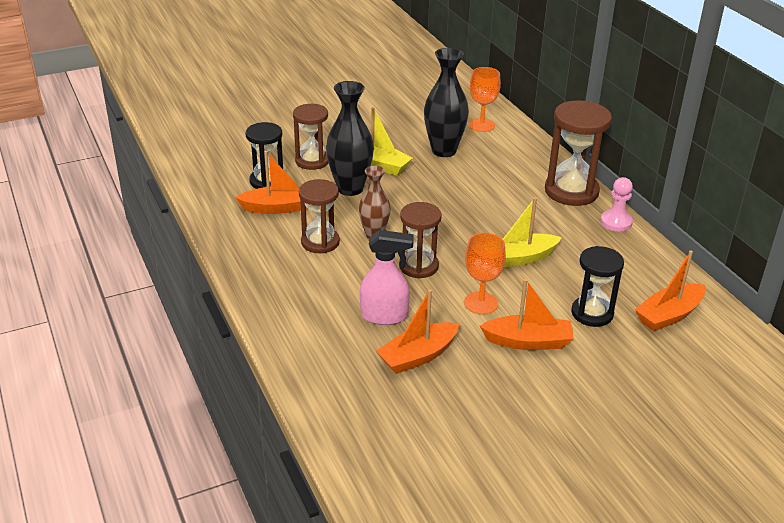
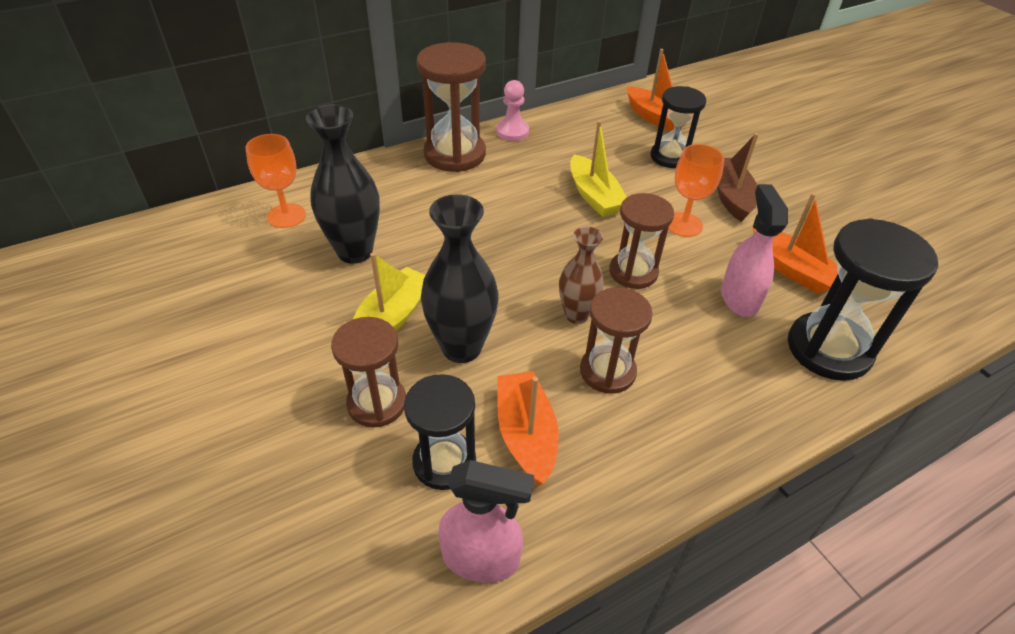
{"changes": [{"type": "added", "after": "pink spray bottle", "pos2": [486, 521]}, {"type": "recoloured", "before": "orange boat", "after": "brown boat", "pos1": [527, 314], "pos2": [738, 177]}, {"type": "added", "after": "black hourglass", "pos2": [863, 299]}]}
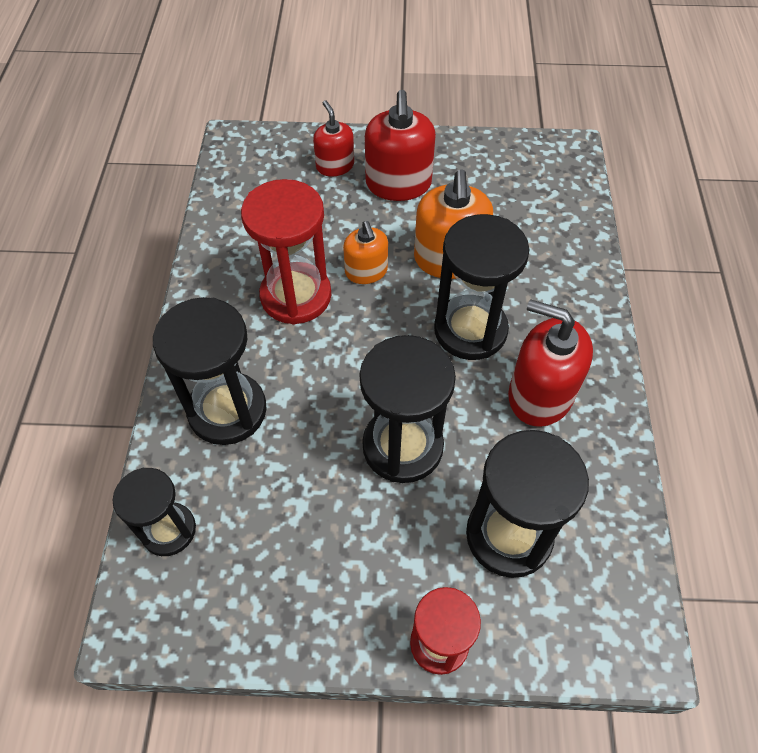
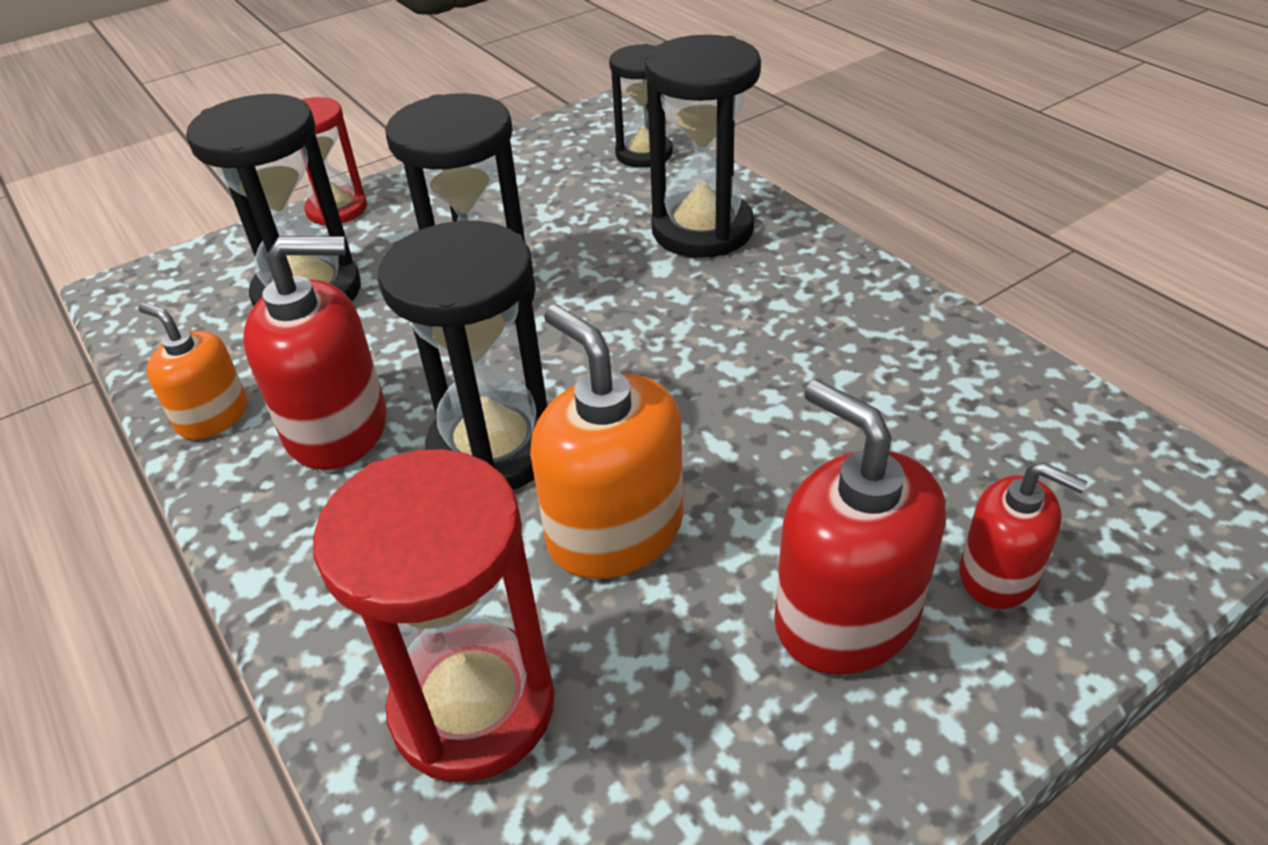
{"changes": [{"type": "moved", "before": "orange soap dispenser", "pos1": [365, 252], "pos2": [192, 371]}, {"type": "moved", "before": "red hourglass", "pos1": [286, 252], "pos2": [434, 615]}]}
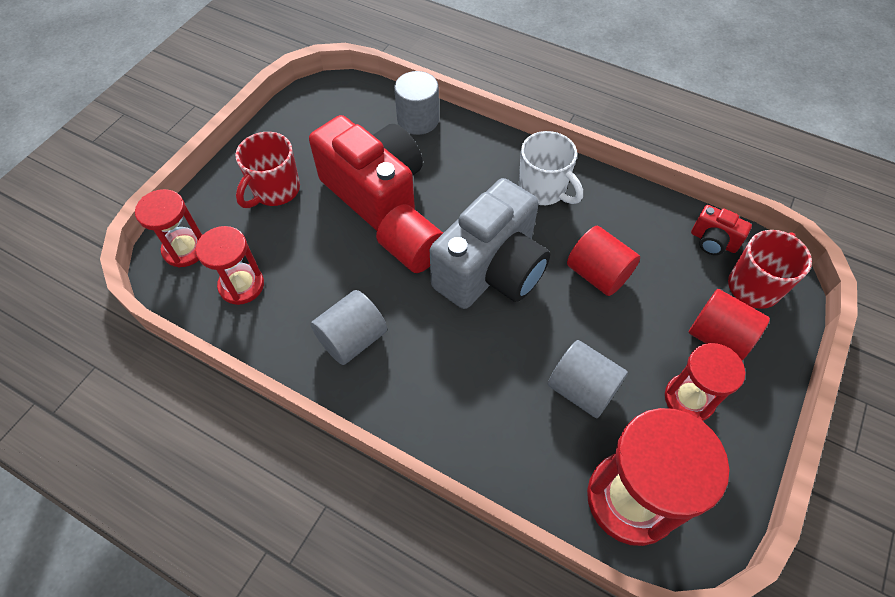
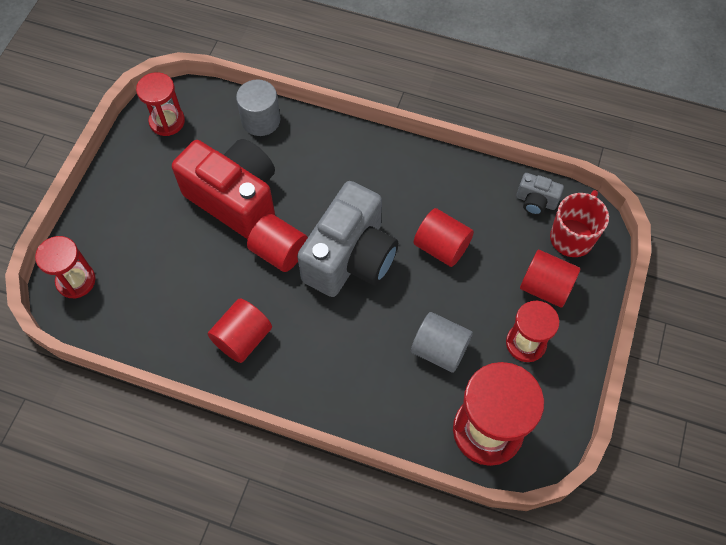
{"changes": [{"type": "moved", "before": "red hourglass", "pos1": [230, 265], "pos2": [160, 104]}, {"type": "recoloured", "before": "grey cylinder", "after": "red cylinder", "pos1": [349, 327], "pos2": [240, 330]}, {"type": "recoloured", "before": "red camera", "after": "grey camera", "pos1": [721, 230], "pos2": [540, 194]}, {"type": "removed", "before": "red mug", "pos1": [267, 170]}, {"type": "removed", "before": "white mug", "pos1": [551, 168]}]}
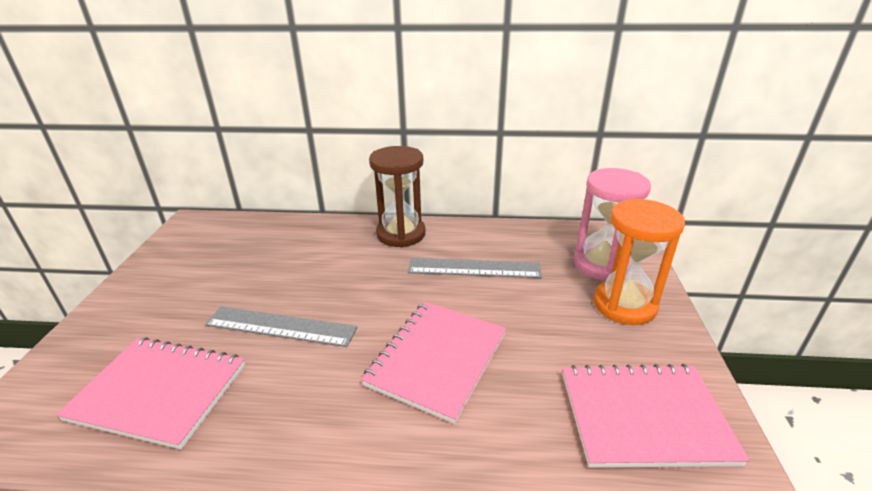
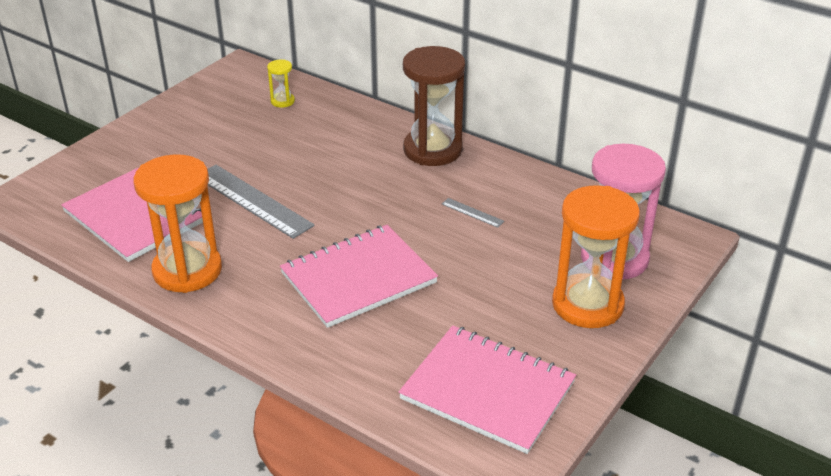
{"changes": [{"type": "added", "after": "orange hourglass", "pos2": [177, 223]}, {"type": "added", "after": "yellow hourglass", "pos2": [281, 84]}, {"type": "resized", "before": "grey ruler", "pos1": [475, 268], "pos2": [473, 213], "scale": 0.44}]}
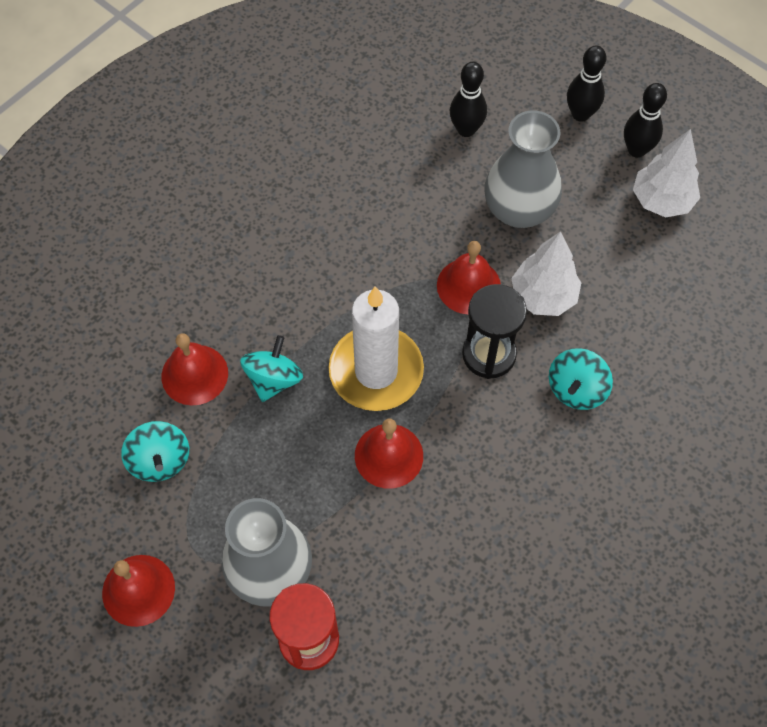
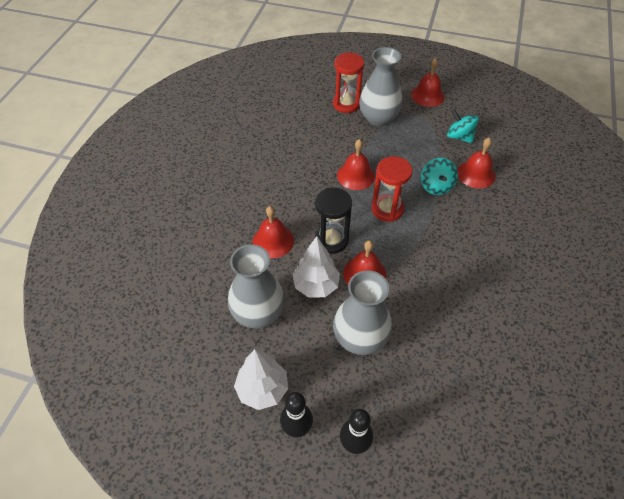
{"changes": [{"type": "added", "after": "grey vase", "pos2": [256, 286]}, {"type": "replaced", "before": "turquoise spinning top", "after": "red bell", "pos1": [581, 379], "pos2": [273, 232]}, {"type": "replaced", "before": "white candle", "after": "red hourglass", "pos1": [376, 348], "pos2": [392, 189]}, {"type": "removed", "before": "black bowling pin", "pos1": [468, 99]}]}
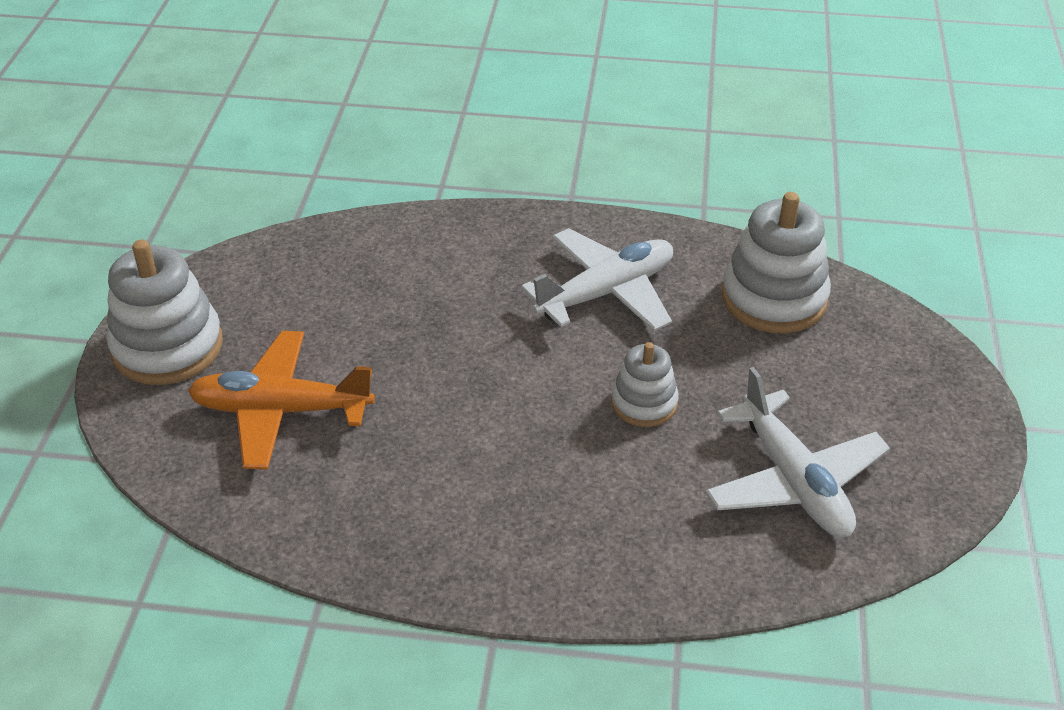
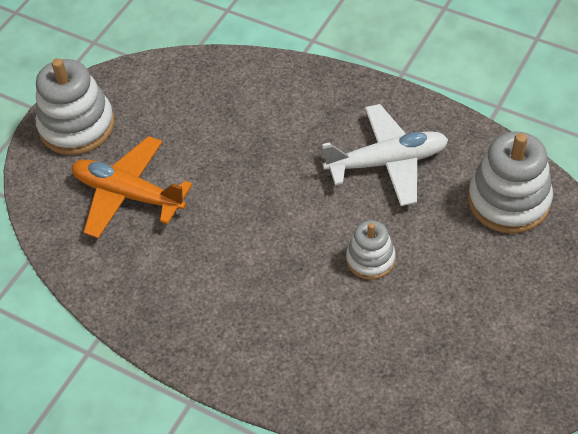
{"changes": [{"type": "removed", "before": "white plane", "pos1": [797, 452]}]}
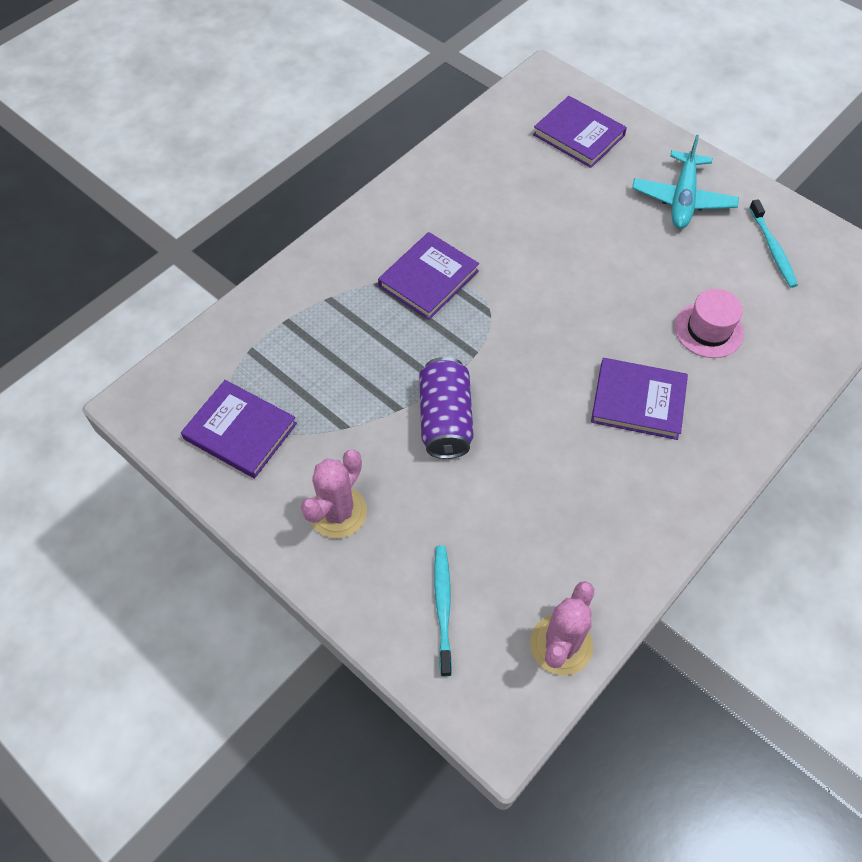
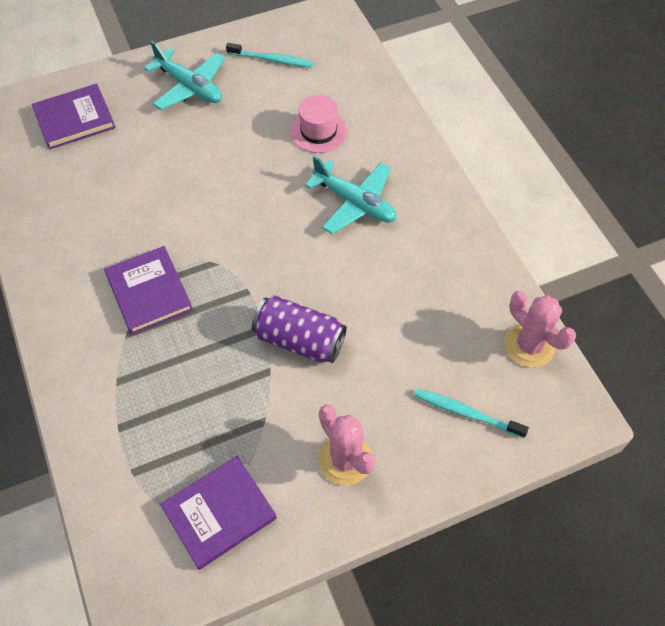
{"changes": [{"type": "replaced", "before": "purple book", "after": "turquoise plane", "pos1": [639, 399], "pos2": [351, 195]}]}
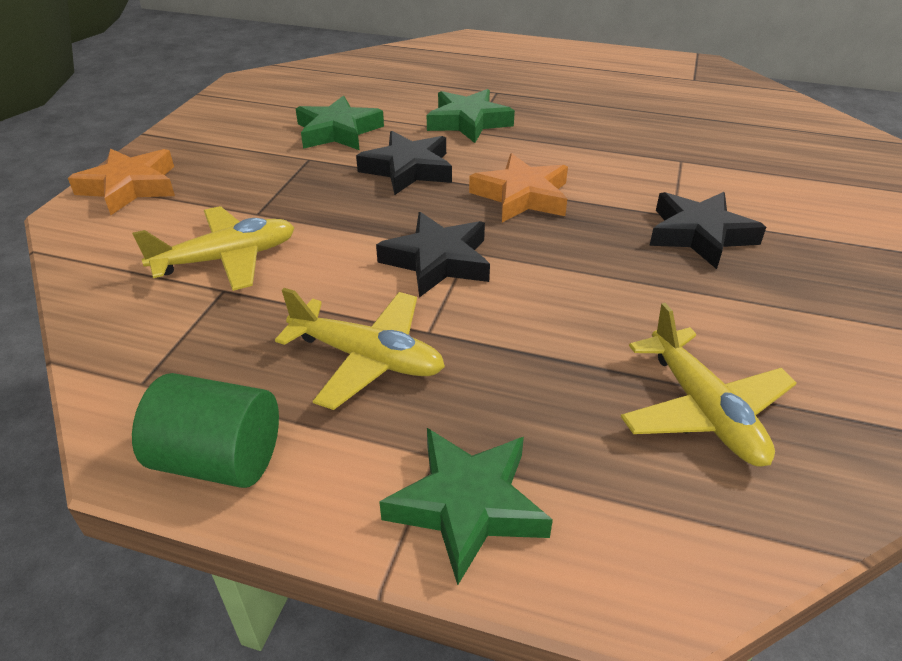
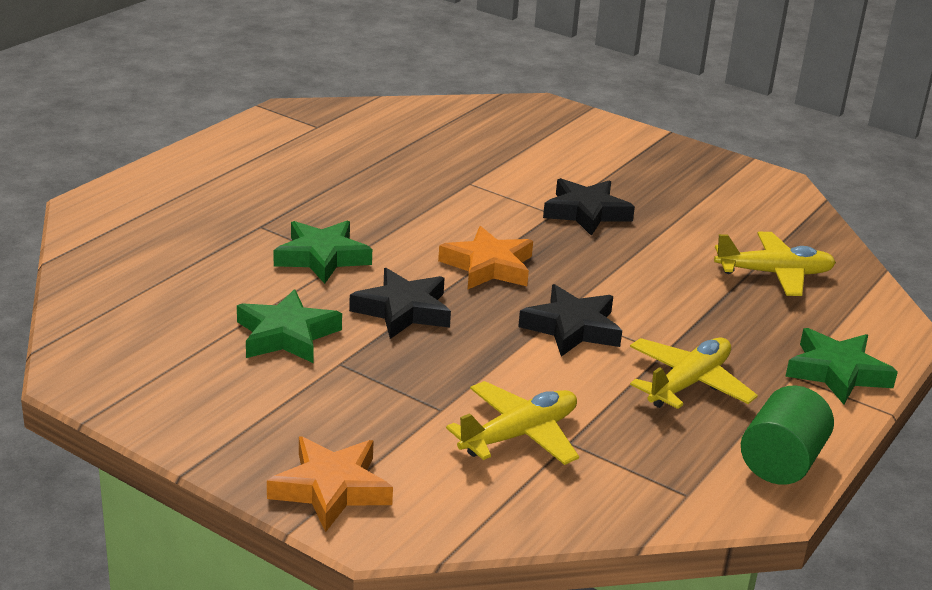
{"changes": [{"type": "turned", "before": "yellow plane", "pos1": [213, 248], "pos2": [512, 423], "turn": 60}]}
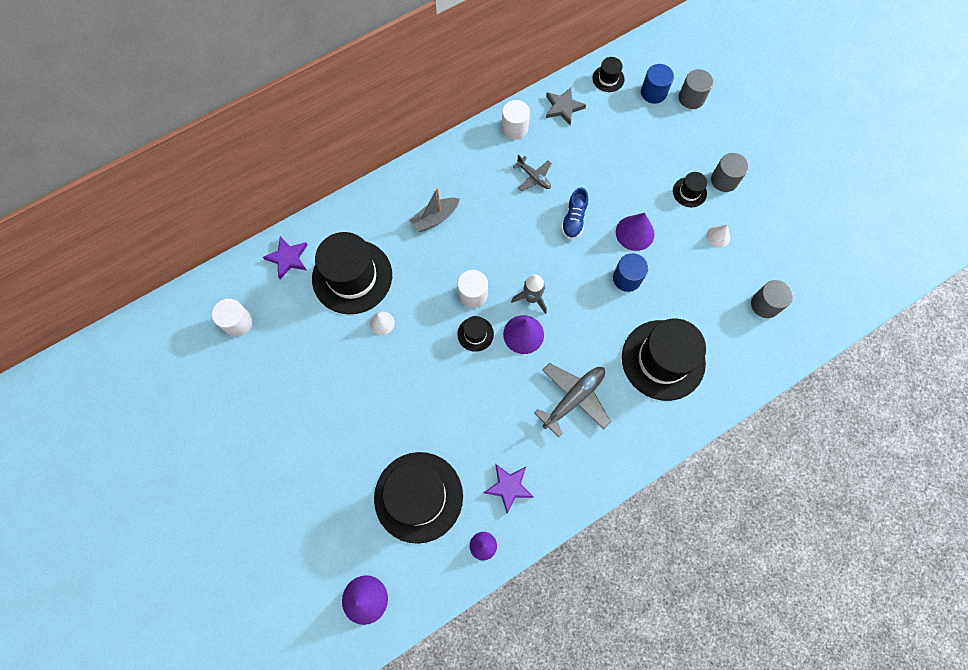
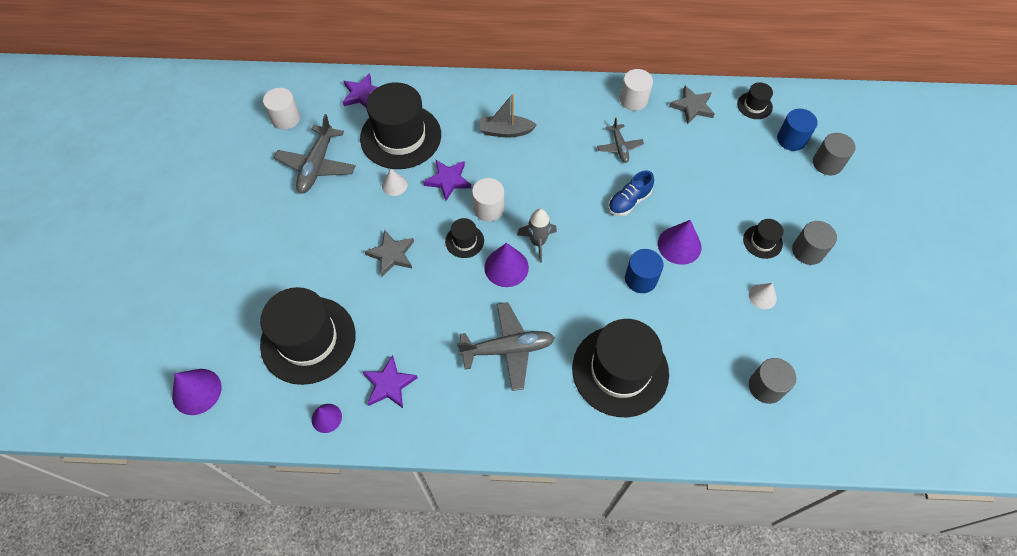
{"changes": [{"type": "added", "after": "grey plane", "pos2": [315, 153]}, {"type": "added", "after": "grey star", "pos2": [389, 253]}, {"type": "added", "after": "purple star", "pos2": [447, 180]}]}
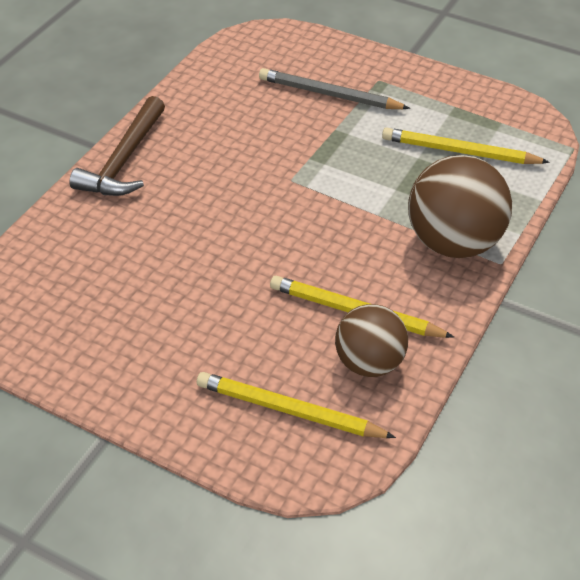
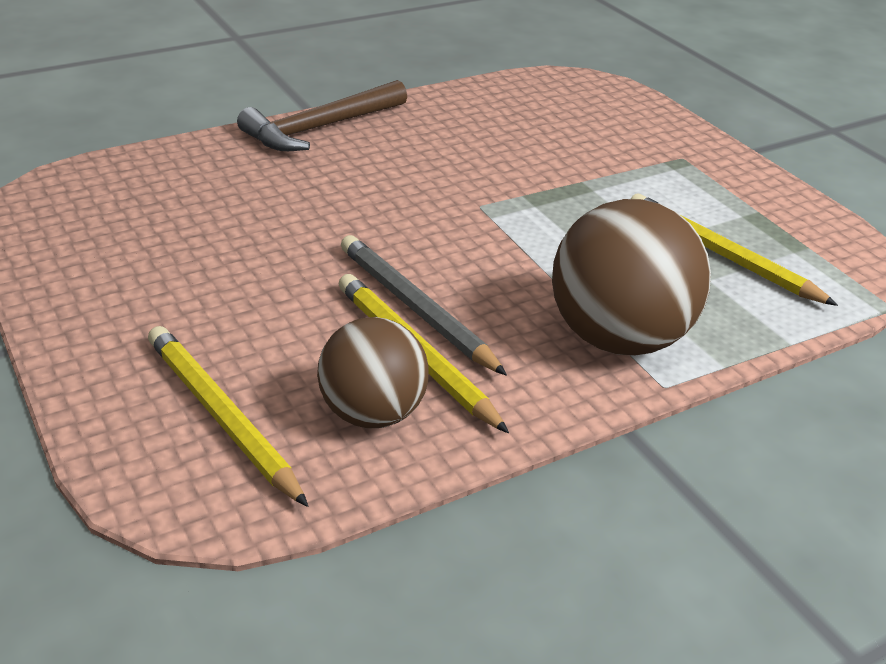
{"changes": [{"type": "moved", "before": "grey pencil", "pos1": [334, 88], "pos2": [424, 305]}]}
